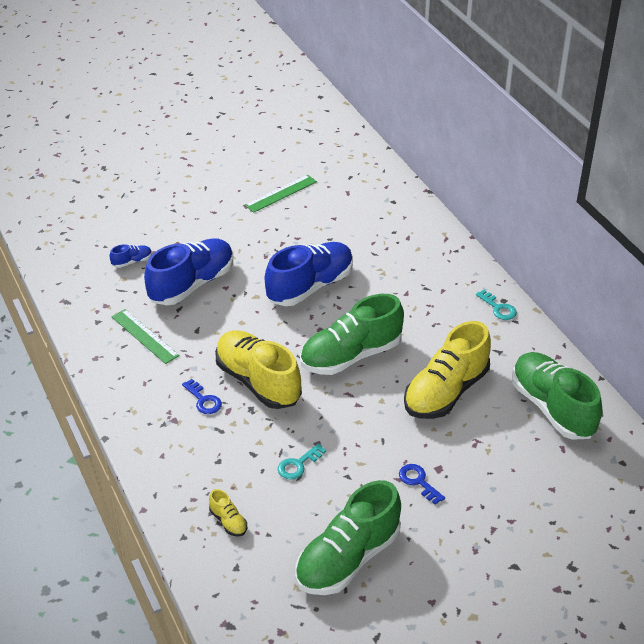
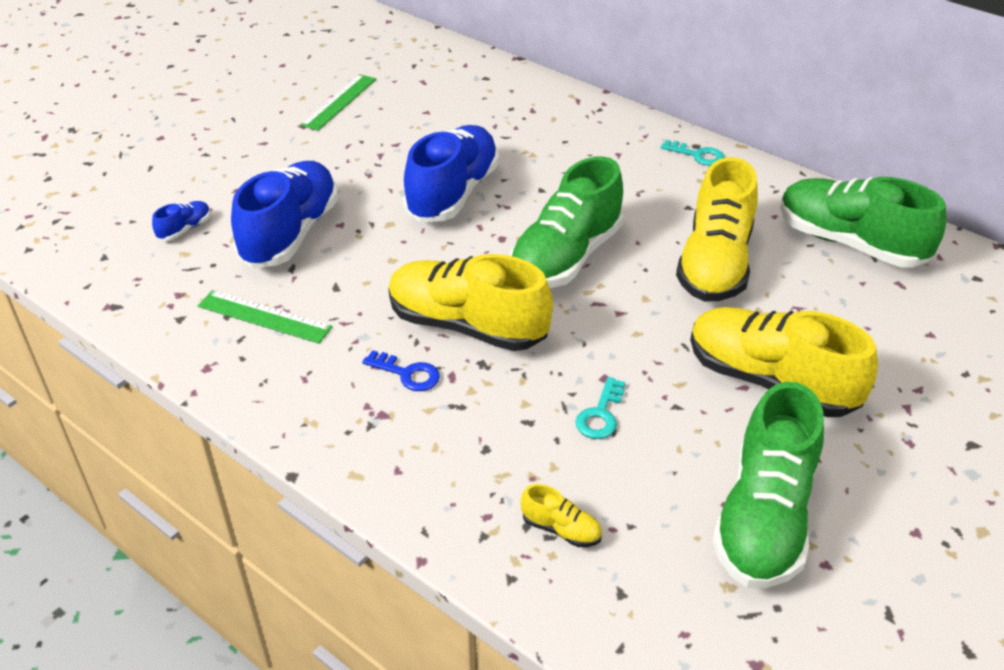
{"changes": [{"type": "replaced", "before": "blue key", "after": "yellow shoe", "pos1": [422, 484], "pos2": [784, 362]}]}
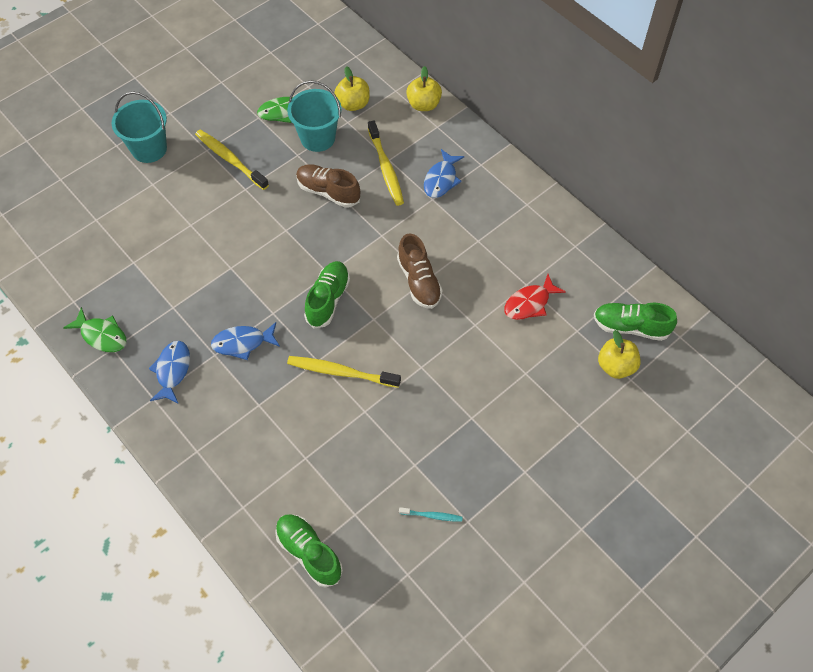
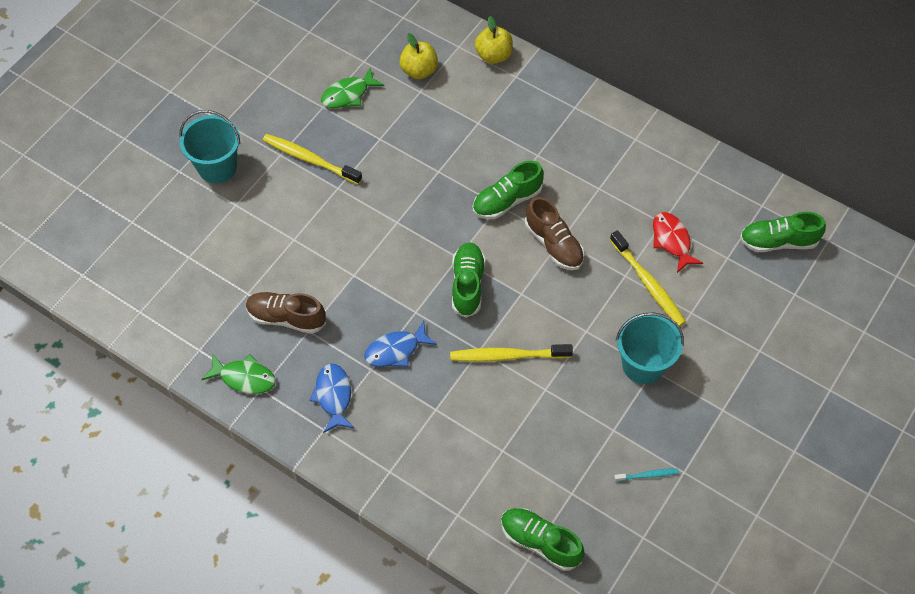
{"changes": [{"type": "moved", "before": "brown shoe", "pos1": [328, 186], "pos2": [286, 313]}, {"type": "added", "after": "green shoe", "pos2": [508, 190]}, {"type": "moved", "before": "yellow toothbrush", "pos1": [386, 163], "pos2": [648, 278]}, {"type": "moved", "before": "turquoise bucket", "pos1": [314, 116], "pos2": [650, 348]}, {"type": "turned", "before": "red fish", "pos1": [535, 297], "pos2": [678, 242], "turn": 120}, {"type": "removed", "before": "blue fish", "pos1": [444, 173]}, {"type": "removed", "before": "yellow apple", "pos1": [619, 354]}]}
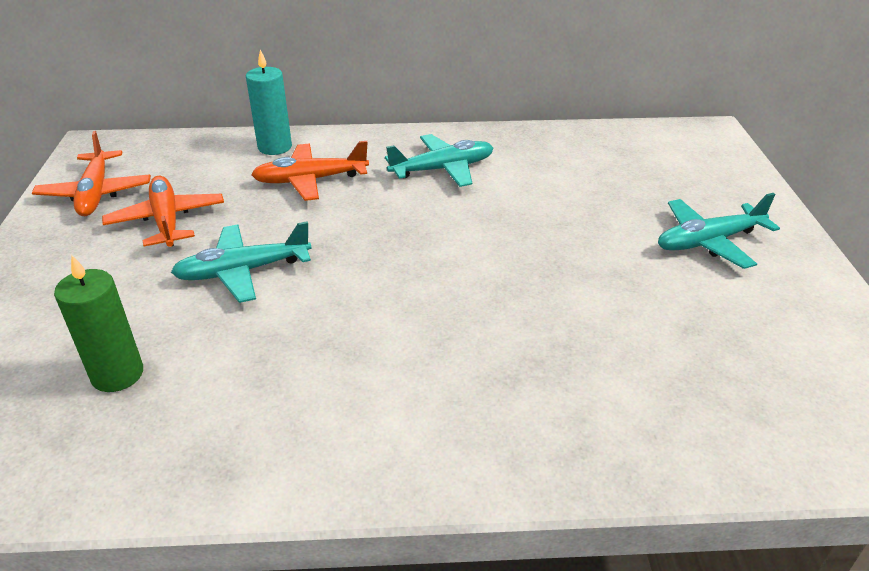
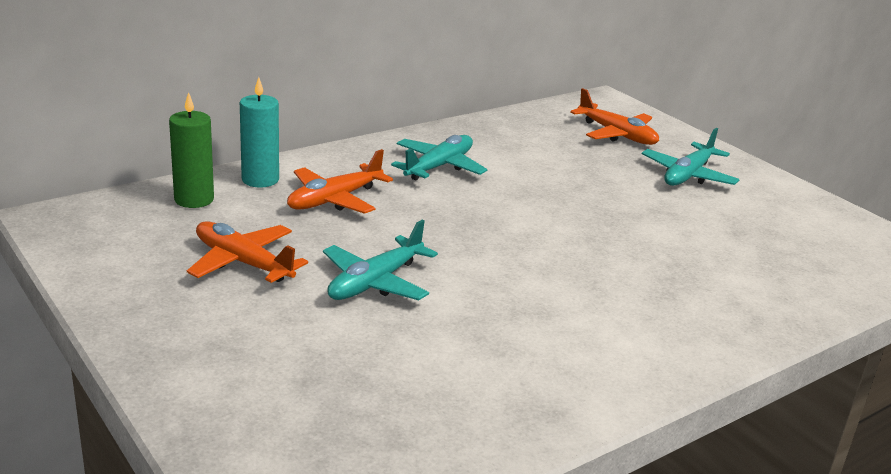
{"changes": [{"type": "moved", "before": "green candle", "pos1": [98, 323], "pos2": [191, 150]}, {"type": "moved", "before": "orange plane", "pos1": [91, 173], "pos2": [614, 116]}]}
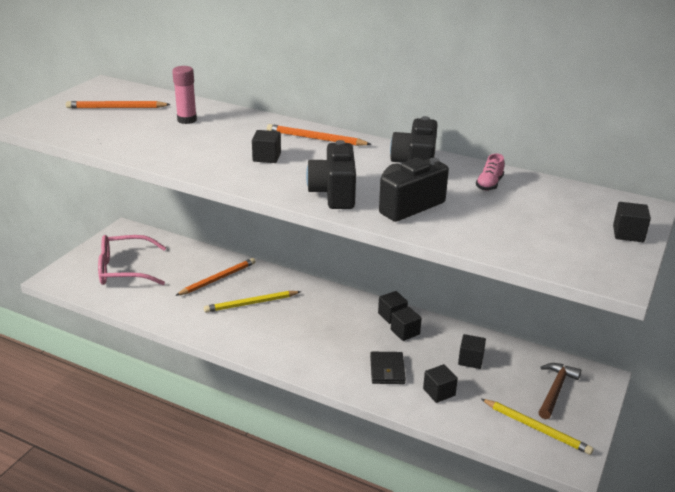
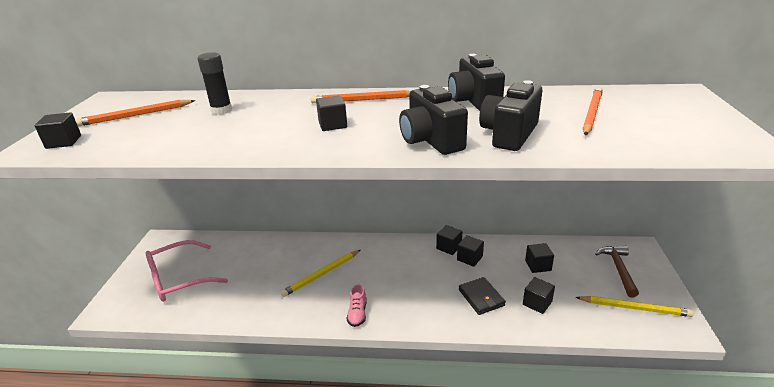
{"changes": [{"type": "moved", "before": "black cube", "pos1": [632, 222], "pos2": [57, 130]}, {"type": "recoloured", "before": "pink glue stick", "after": "black glue stick", "pos1": [184, 95], "pos2": [215, 83]}, {"type": "moved", "before": "pink shoe", "pos1": [490, 172], "pos2": [357, 305]}, {"type": "moved", "before": "orange pencil", "pos1": [215, 277], "pos2": [593, 111]}]}
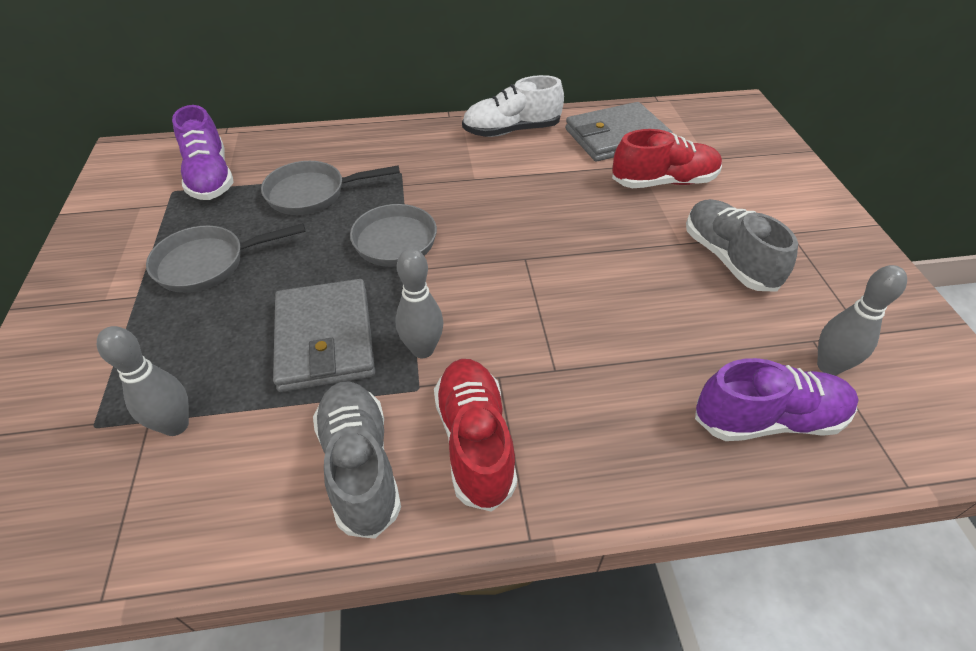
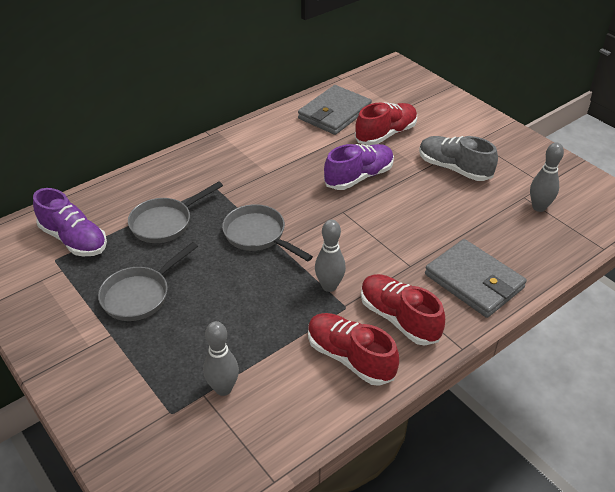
{"changes": [{"type": "recoloured", "before": "grey shoe", "after": "red shoe", "pos1": [357, 460], "pos2": [353, 349]}, {"type": "moved", "before": "purple shoe", "pos1": [777, 399], "pos2": [359, 167]}, {"type": "moved", "before": "grey wallet", "pos1": [324, 335], "pos2": [476, 278]}, {"type": "removed", "before": "white shoe", "pos1": [513, 106]}]}
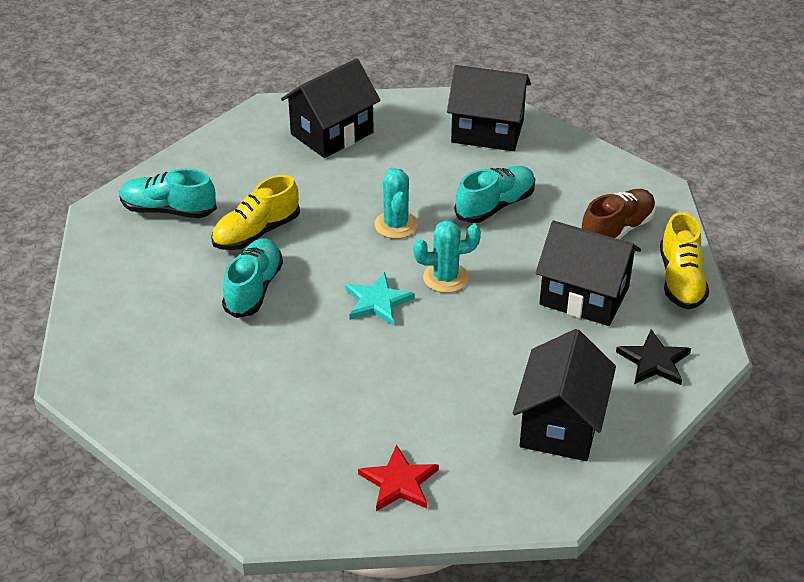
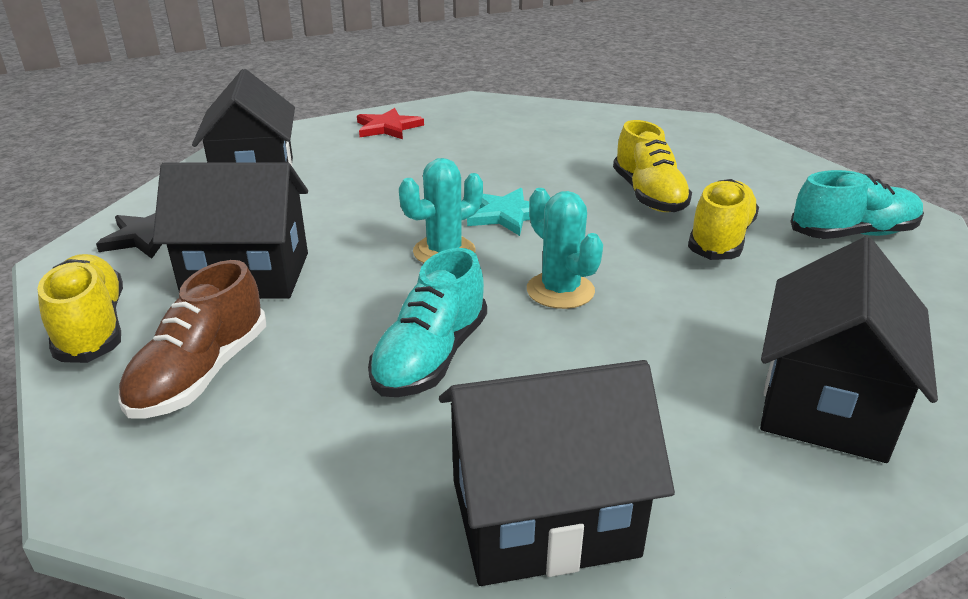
{"changes": [{"type": "recoloured", "before": "turquoise shoe", "after": "yellow shoe", "pos1": [252, 278], "pos2": [652, 166]}]}
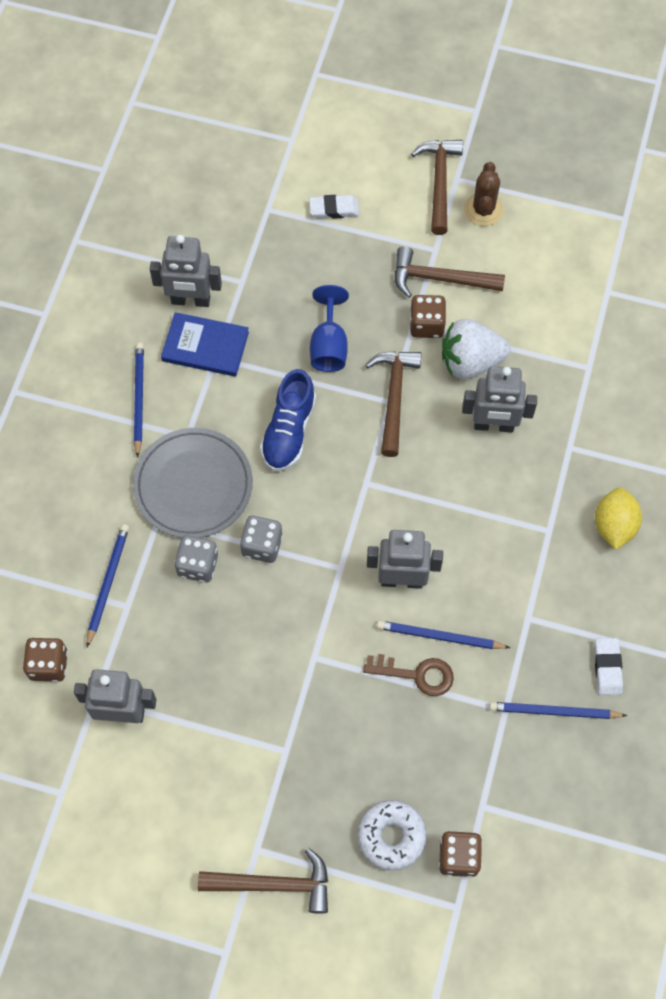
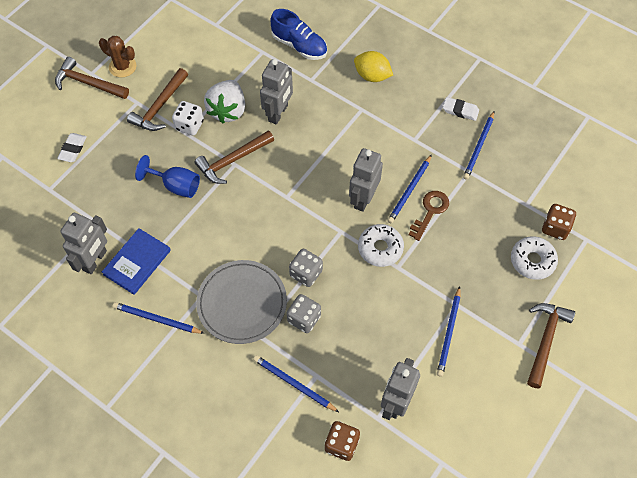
{"changes": [{"type": "recoloured", "before": "brown dice", "after": "white dice", "pos1": [428, 316], "pos2": [188, 118]}, {"type": "turned", "before": "brown hammer", "pos1": [394, 404], "pos2": [234, 157], "turn": -60}, {"type": "moved", "before": "blue shoe", "pos1": [288, 420], "pos2": [299, 34]}, {"type": "added", "after": "white donut", "pos2": [381, 245]}, {"type": "added", "after": "blue pencil", "pos2": [448, 331]}]}
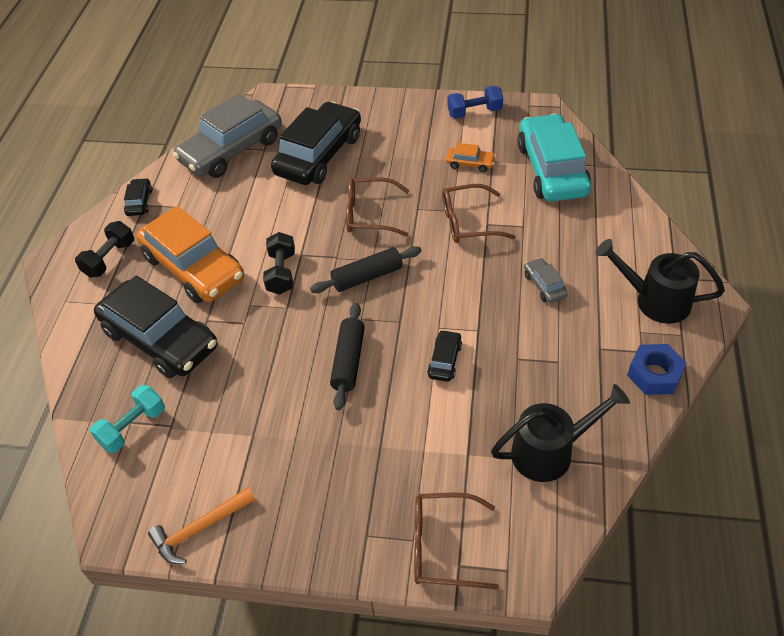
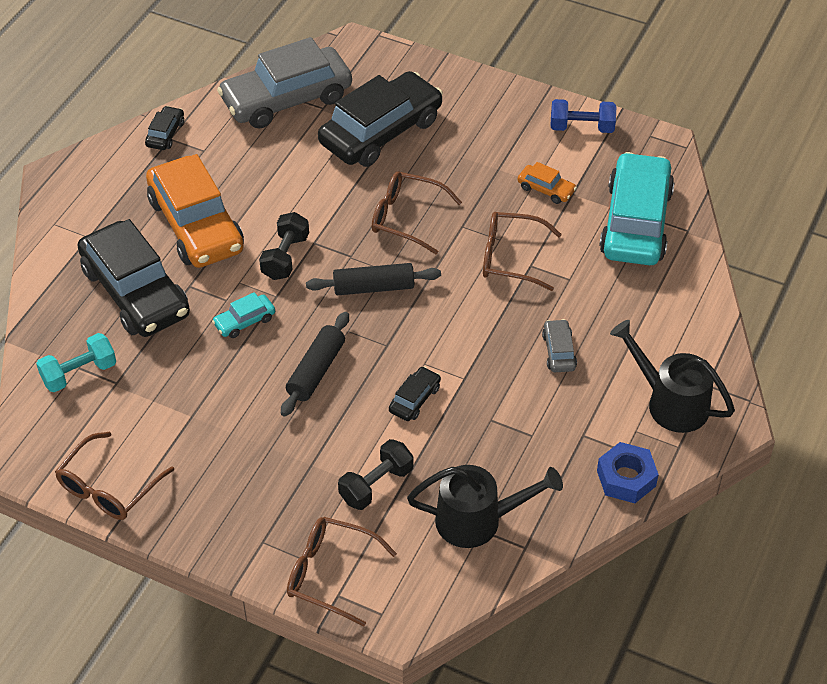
{"changes": [{"type": "replaced", "before": "orange hammer", "after": "brown glasses", "pos1": [201, 525], "pos2": [114, 476]}, {"type": "added", "after": "turquoise car", "pos2": [243, 315]}, {"type": "moved", "before": "black dumbbell", "pos1": [104, 249], "pos2": [375, 474]}]}
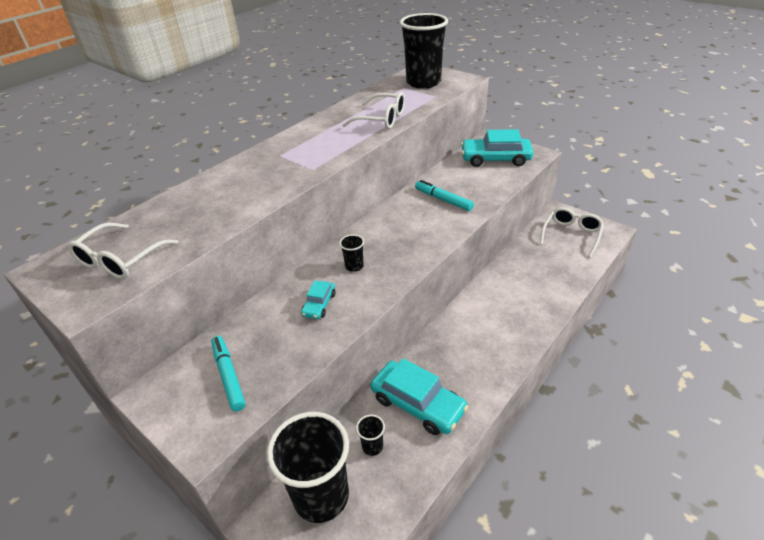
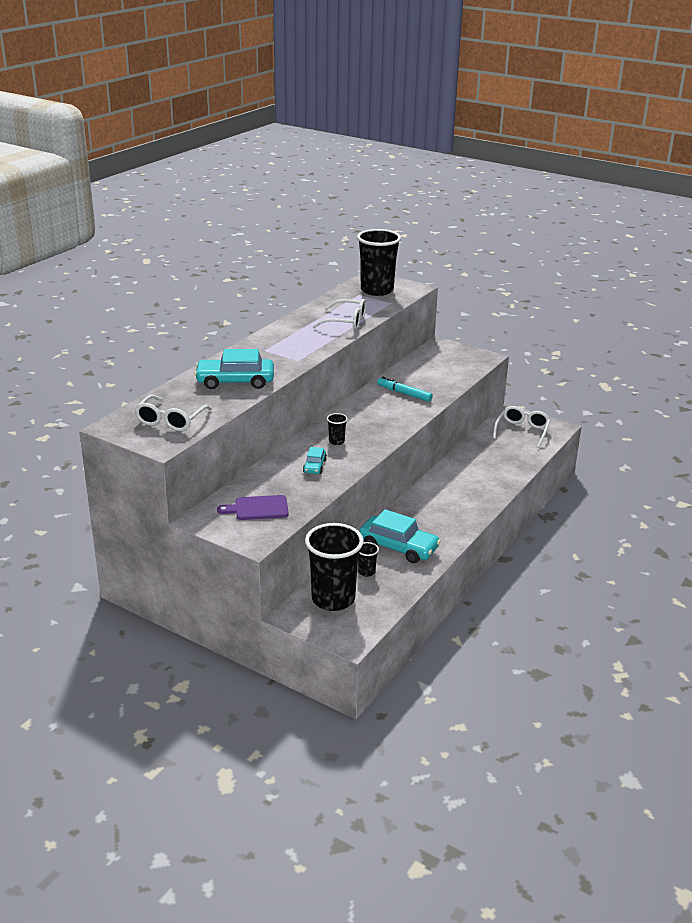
{"changes": [{"type": "moved", "before": "turquoise car", "pos1": [497, 148], "pos2": [234, 369]}, {"type": "replaced", "before": "turquoise marker", "after": "purple cutting board", "pos1": [228, 374], "pos2": [253, 507]}]}
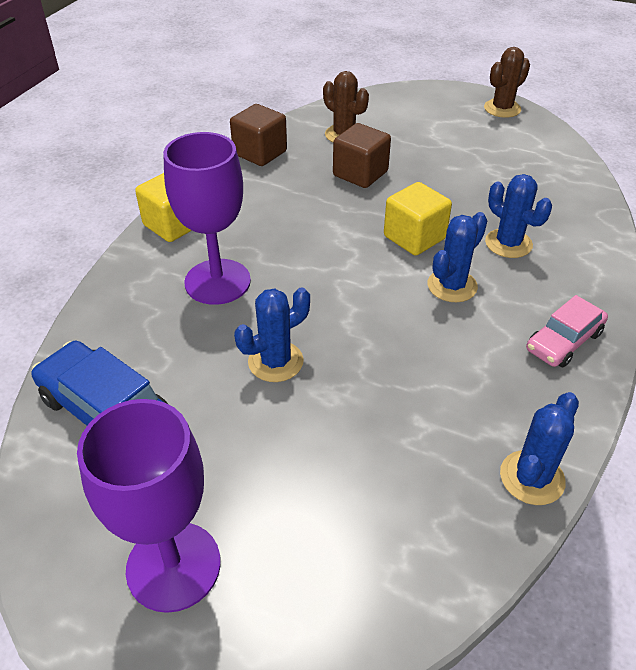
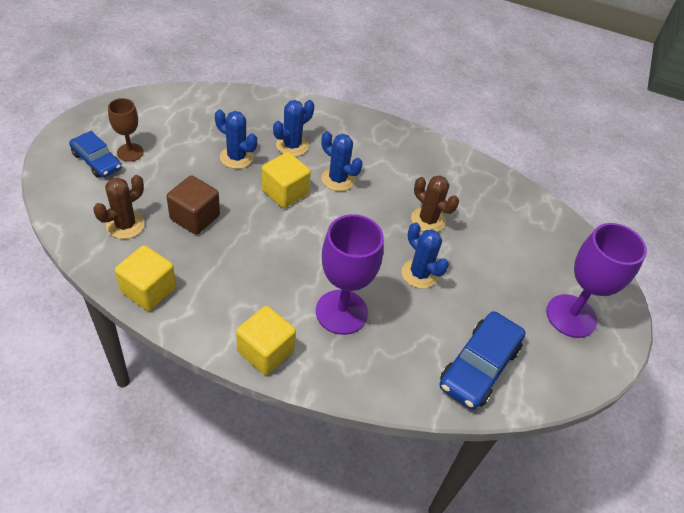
{"changes": [{"type": "added", "after": "blue car", "pos2": [95, 154]}, {"type": "added", "after": "brown goblet", "pos2": [126, 130]}, {"type": "recoloured", "before": "brown cube", "after": "yellow cube", "pos1": [258, 135], "pos2": [145, 278]}, {"type": "moved", "before": "blue cactus", "pos1": [539, 448], "pos2": [236, 139]}, {"type": "moved", "before": "brown cactus", "pos1": [507, 82], "pos2": [435, 203]}, {"type": "removed", "before": "pink car", "pos1": [567, 331]}]}
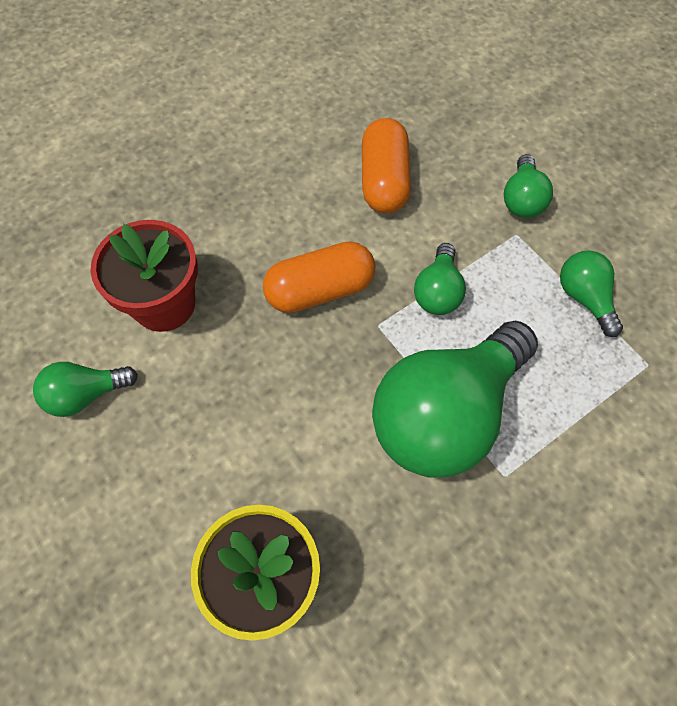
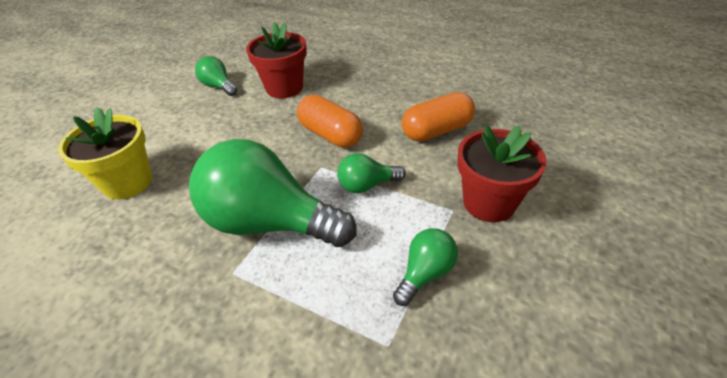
{"changes": [{"type": "replaced", "before": "green light bulb", "after": "red flower pot", "pos1": [528, 186], "pos2": [502, 173]}]}
